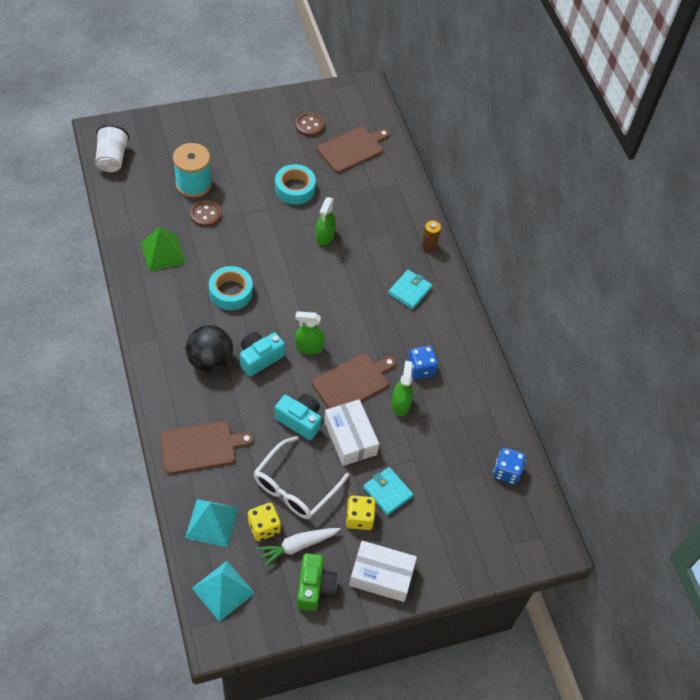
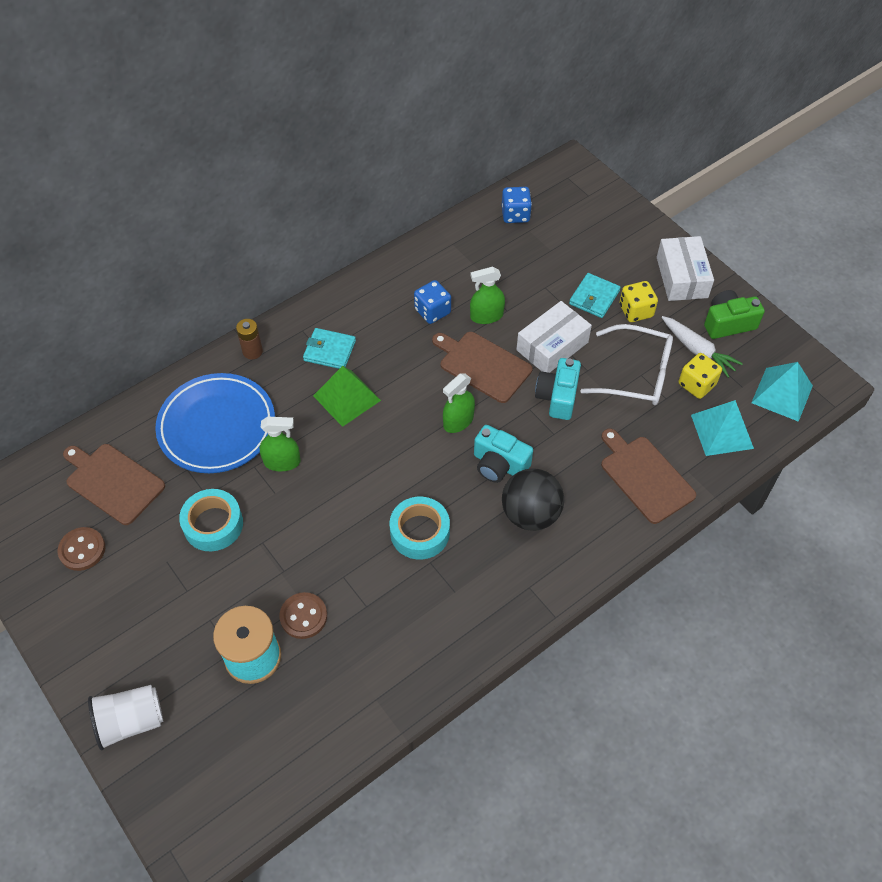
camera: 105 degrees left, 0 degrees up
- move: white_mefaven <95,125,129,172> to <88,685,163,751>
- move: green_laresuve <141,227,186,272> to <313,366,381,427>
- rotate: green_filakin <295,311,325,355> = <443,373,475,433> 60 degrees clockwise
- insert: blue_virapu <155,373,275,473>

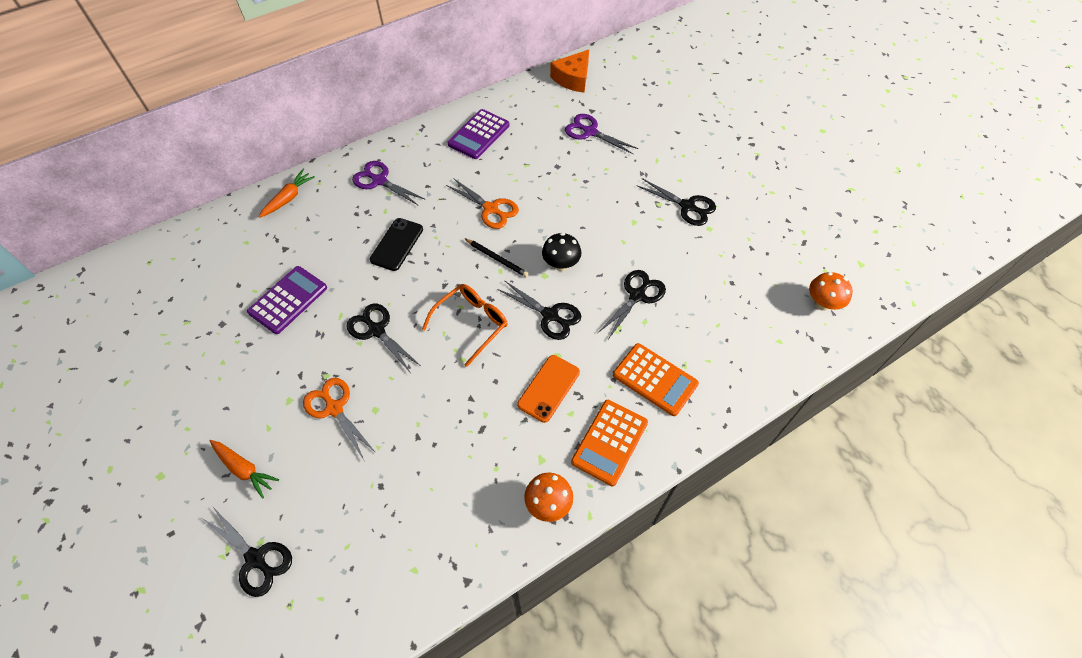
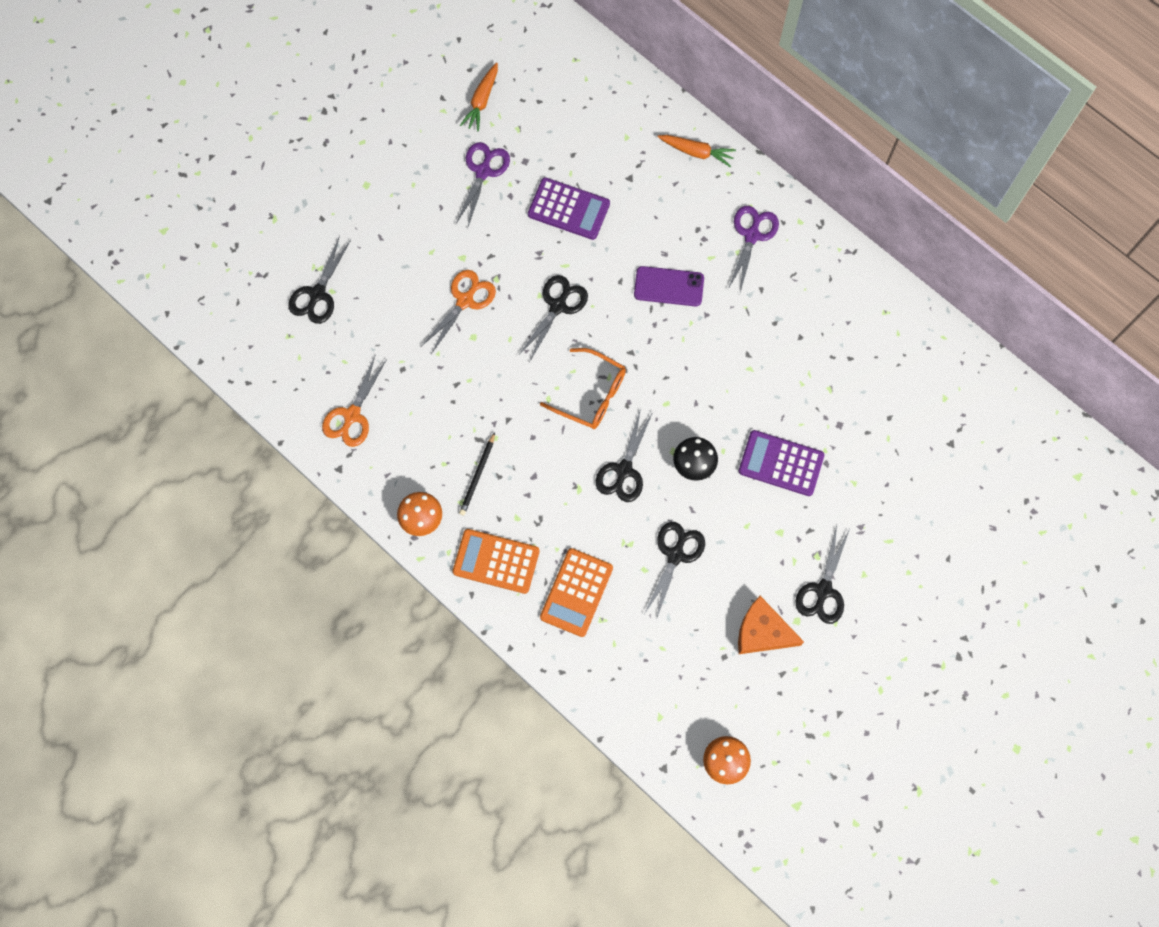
camera: 75 degrees right, 15 degrees up
- move: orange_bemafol <550,50,589,92> to <738,596,804,654>
- move: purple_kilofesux <447,109,510,159> to <738,430,824,496>
- move: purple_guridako <565,114,638,154> to <455,142,510,227>
- move: orange_guridako <446,178,519,229> to <322,356,387,447>
- recolor: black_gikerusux <370,218,423,271> to purple_gikerusux <634,266,704,306>
- move: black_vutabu <464,238,529,277> to <459,432,495,516>
- rotate: black_guridako <598,270,666,341> = <644,522,705,620> 90 degrees counterclockwise
- delete: orange_gikerusux <517,355,580,423>
- move: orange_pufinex <210,440,279,499> to <460,62,498,132>

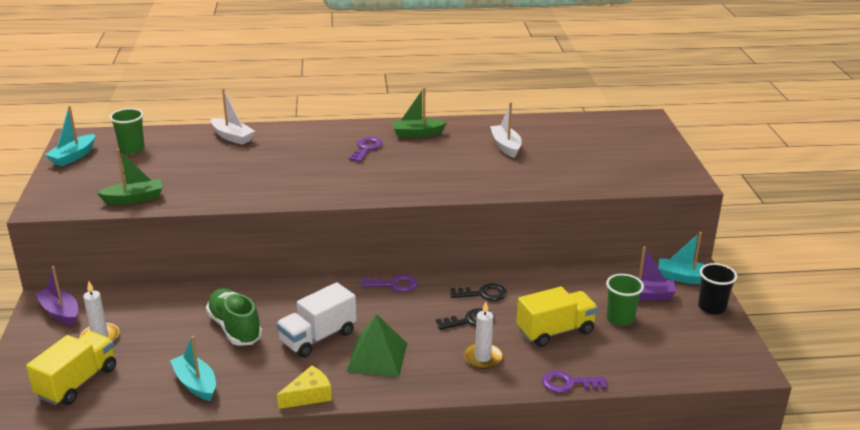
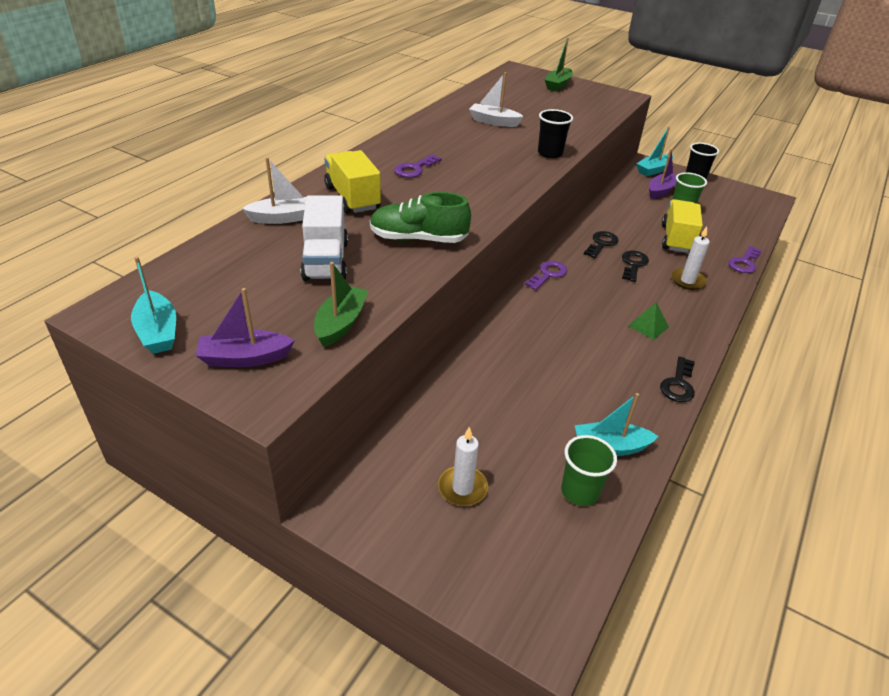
camera: 55 degrees left, 10 degrees up
- move: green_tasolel <392,87,447,138> to <545,37,573,91>
- move: green_mefaven <110,108,145,154> to <561,435,617,506>
- rotate: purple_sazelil <349,137,382,162> = <394,154,442,178> 105 degrees counterclockwise
- move: purple_tasolel <35,266,78,325> to <196,288,295,367>
- move: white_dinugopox <276,282,357,358> to <301,195,348,281>
- move: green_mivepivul <206,288,262,346> to <370,192,471,243>
- resize: green_laresuve <347,314,407,377> = <628,303,669,340> x0.58
- move: yellow_dinugopox <26,331,116,405> to <324,150,381,214>
- replace: yellow_bemafol <277,365,332,409> to black_sazelil <660,356,695,402>
- insert: black_mefaven <538,109,573,158>

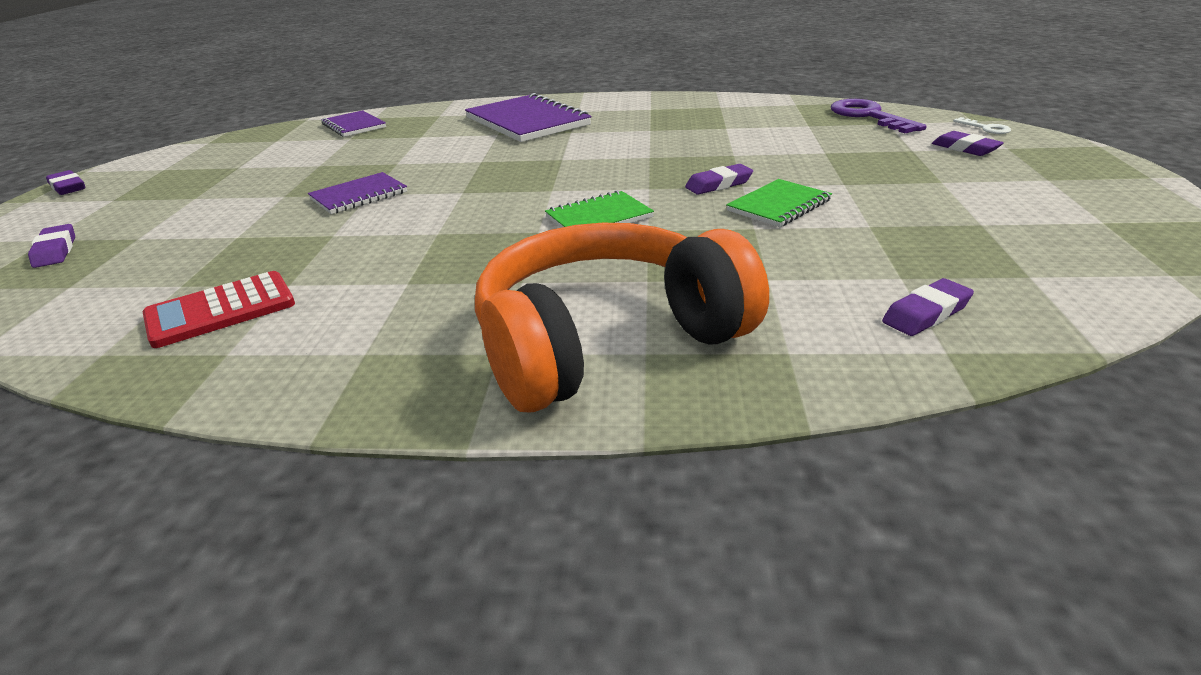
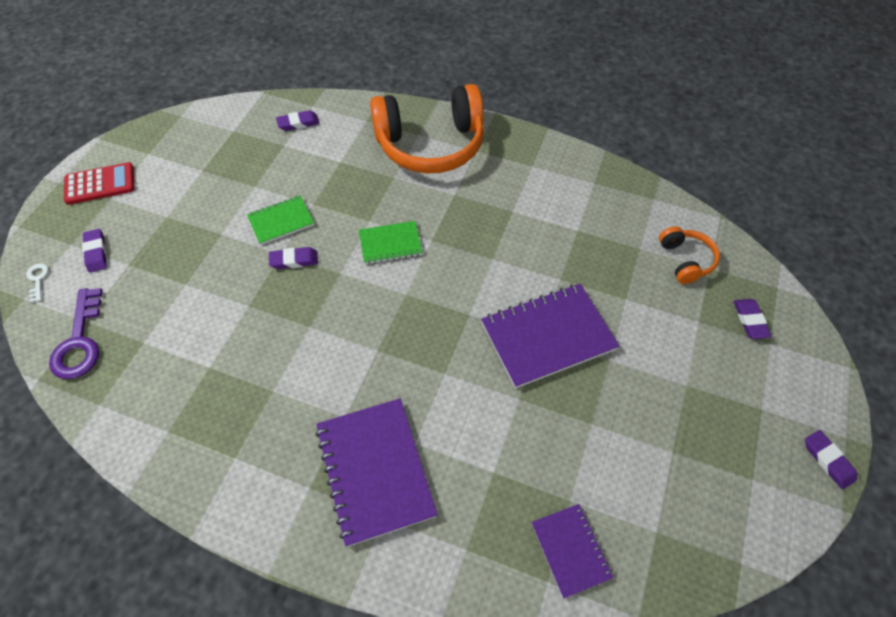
camera: 165 degrees left, 25 degrees up
- resize: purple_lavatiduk <308,172,407,214> = <481,284,619,389> x1.78
- move: red_kilofesux <143,271,295,348> to <64,162,135,205>
- insert: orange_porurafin <659,226,720,284>

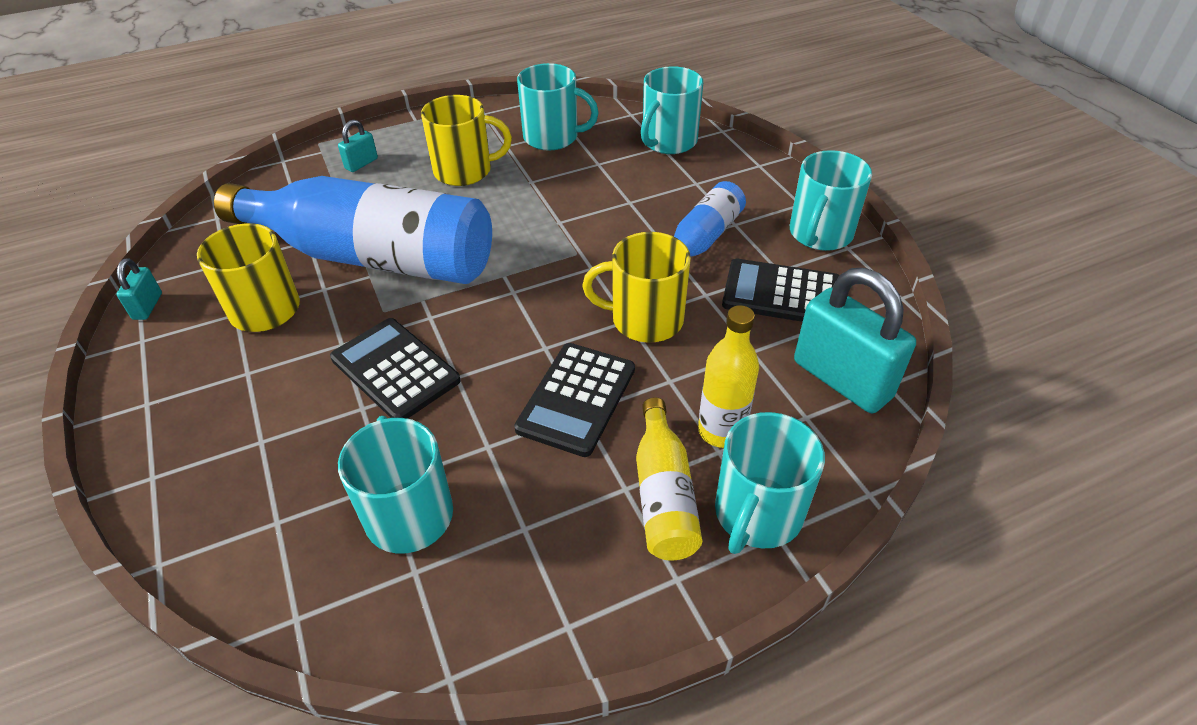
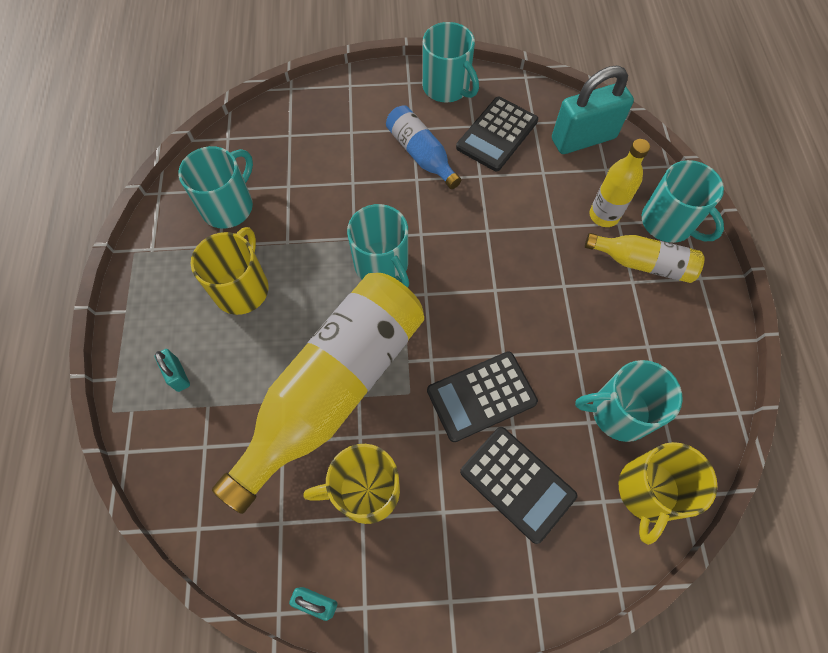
camera: 70 degrees left, 20 degrees up
- move: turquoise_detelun <641,66,703,154> to <347,204,409,288>
- recolor: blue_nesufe <214,176,492,284> to yellow_nesufe <212,273,424,514>
- move: yellow_detelun <582,232,691,343> to <619,442,717,545>
- move: black_kilofesux <514,343,635,457> to <460,427,577,544>

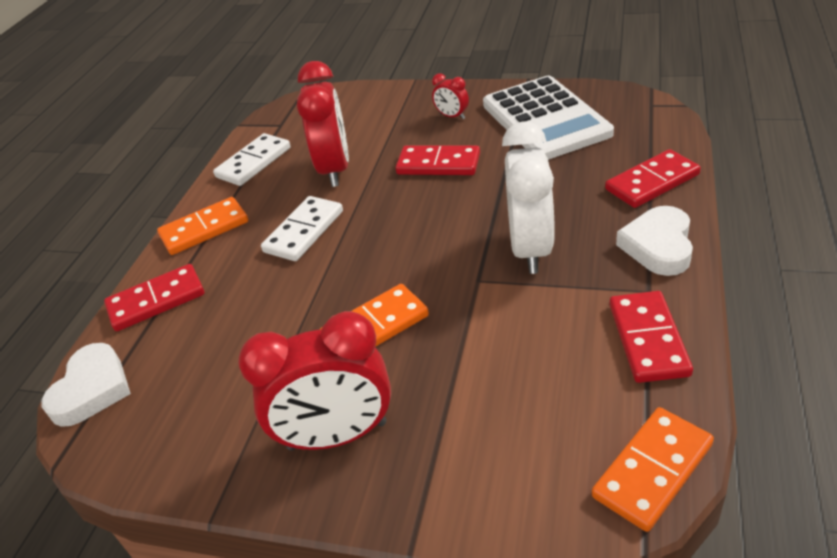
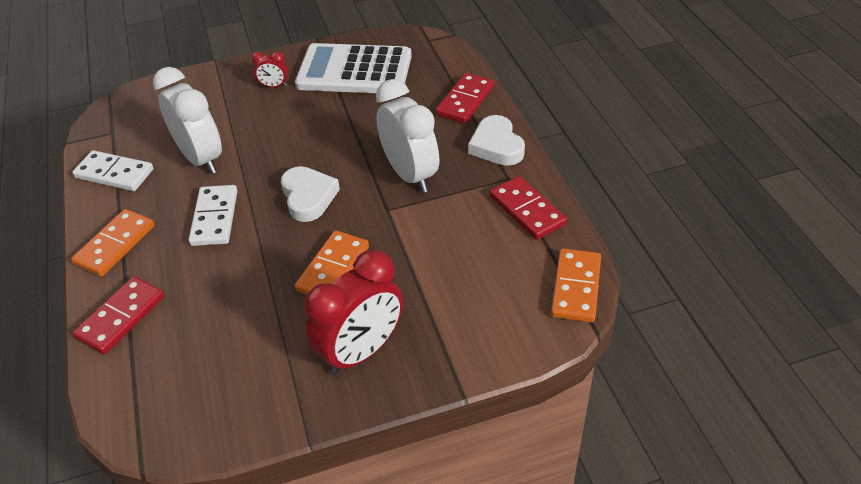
camera: 35 degrees left, 5 degrees up
- recolor: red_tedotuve <297,61,349,187> to white_tedotuve <153,67,222,174>
- rotate: white_kilofesux <483,76,614,160> = <295,43,412,93> 150 degrees clockwise
- rotate: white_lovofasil <213,133,291,186> = <72,150,153,191> 75 degrees counterclockwise
- delete: red_lovofasil <395,146,480,175>
- move: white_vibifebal <41,343,131,427> to <281,166,340,222>

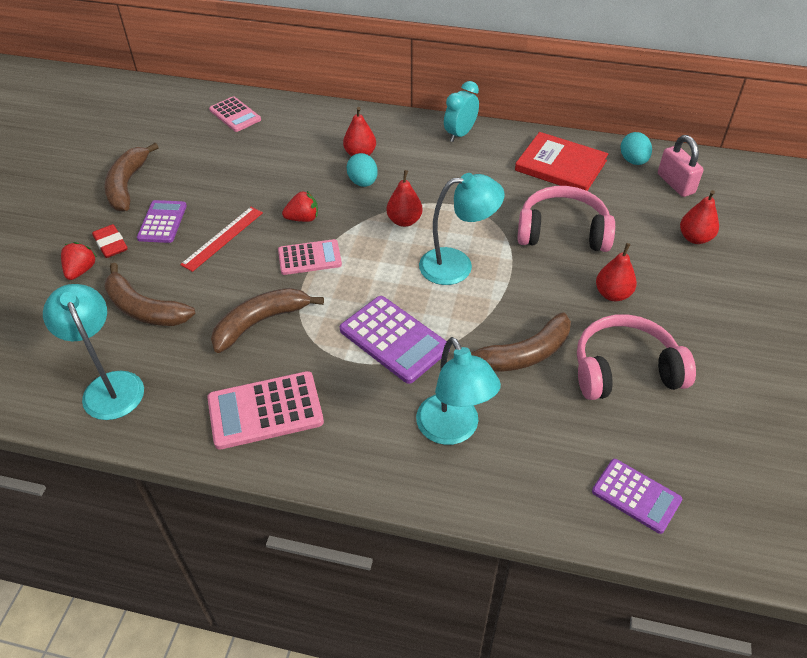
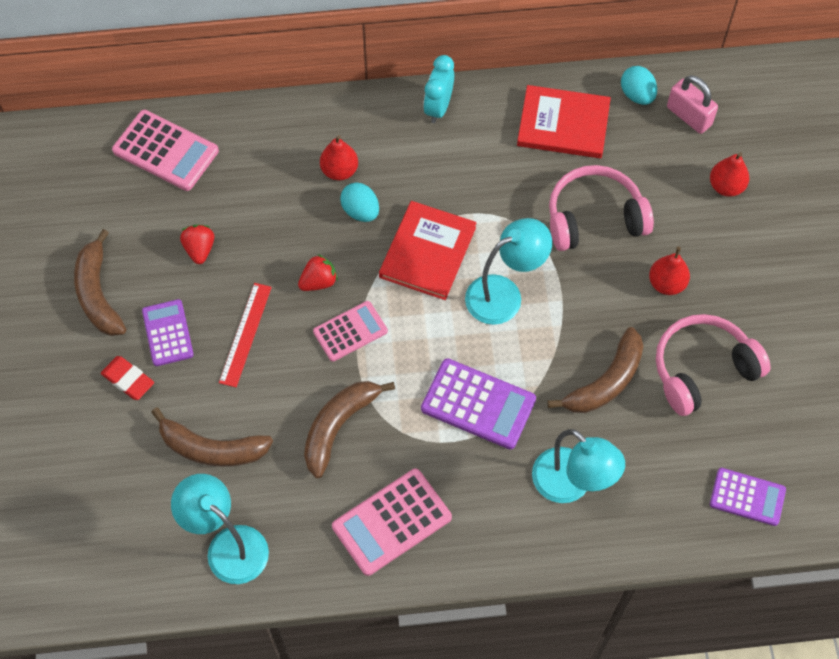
camera: 20 degrees left, 15 degrees up
- resize: pink_kilofesux <209,96,261,132> = <112,110,219,191> x1.51
- replace: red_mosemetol <387,170,423,227> to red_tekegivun <379,201,476,300>
- move: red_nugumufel <61,242,97,280> to <180,225,214,264>

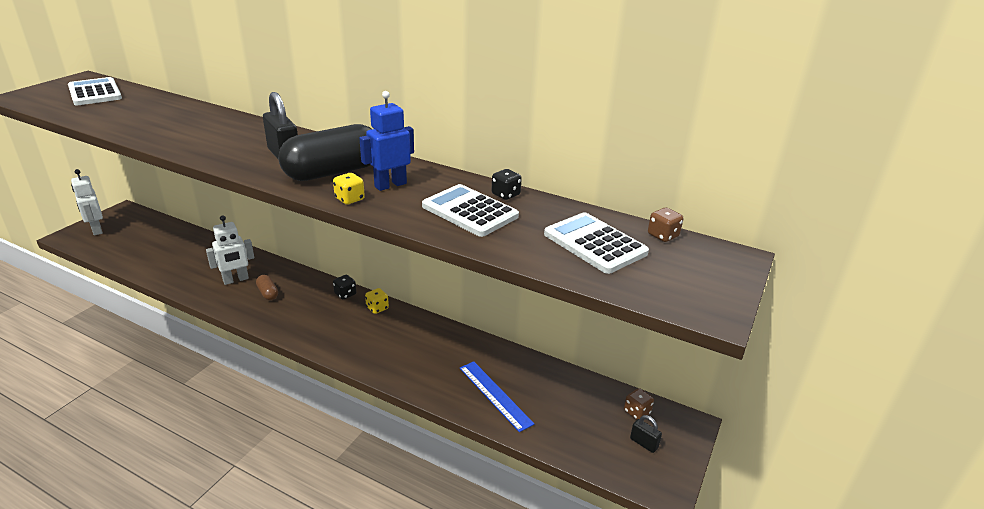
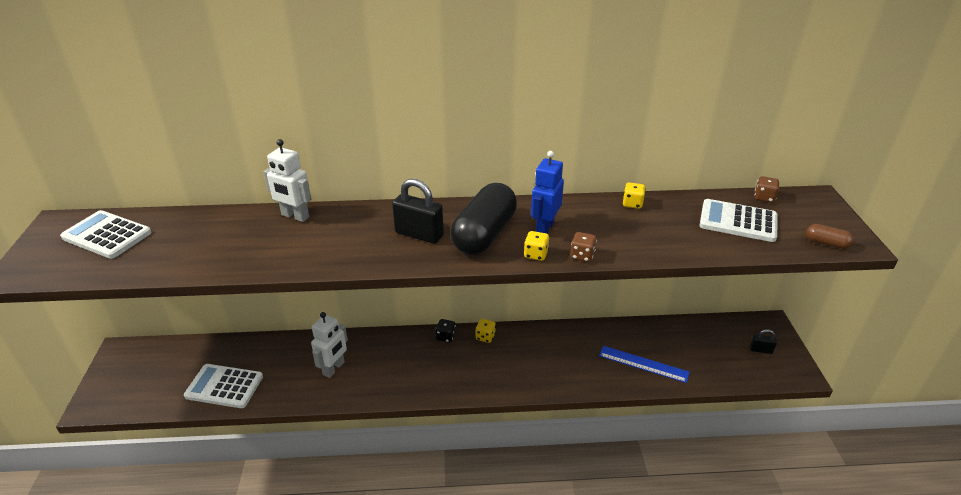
camera: 30 degrees left, 5 degrees up
- move: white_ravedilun <71,169,103,235> to <263,139,311,222>
- recolor: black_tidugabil <492,169,522,200> to yellow_tidugabil <622,182,646,209>
- move: white_kilofesux <422,184,519,237> to <184,364,263,408>
- move: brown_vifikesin <256,275,278,300> to <806,224,853,249>
- move: brown_tidugabil <624,388,654,420> to <570,232,597,262>

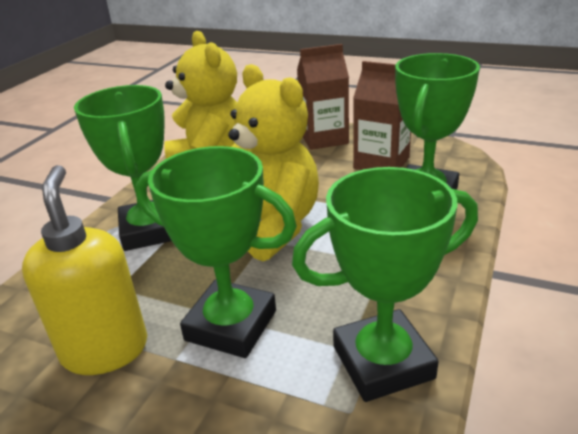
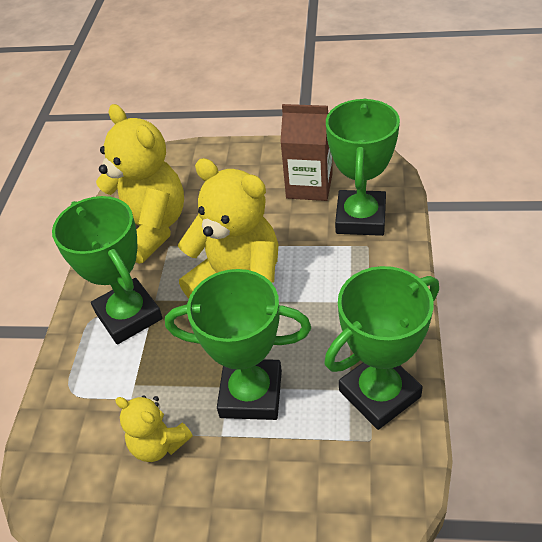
camera: 15 degrees left, 15 degrees up
- delete: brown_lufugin <297,44,349,150>
- replace: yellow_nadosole <22,165,147,375> to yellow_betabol <115,395,193,462>

